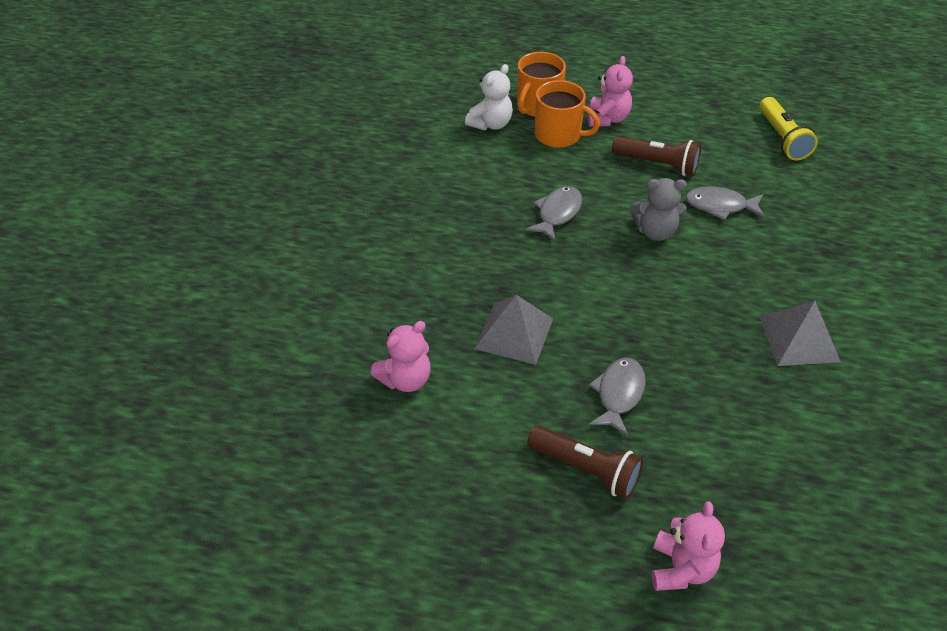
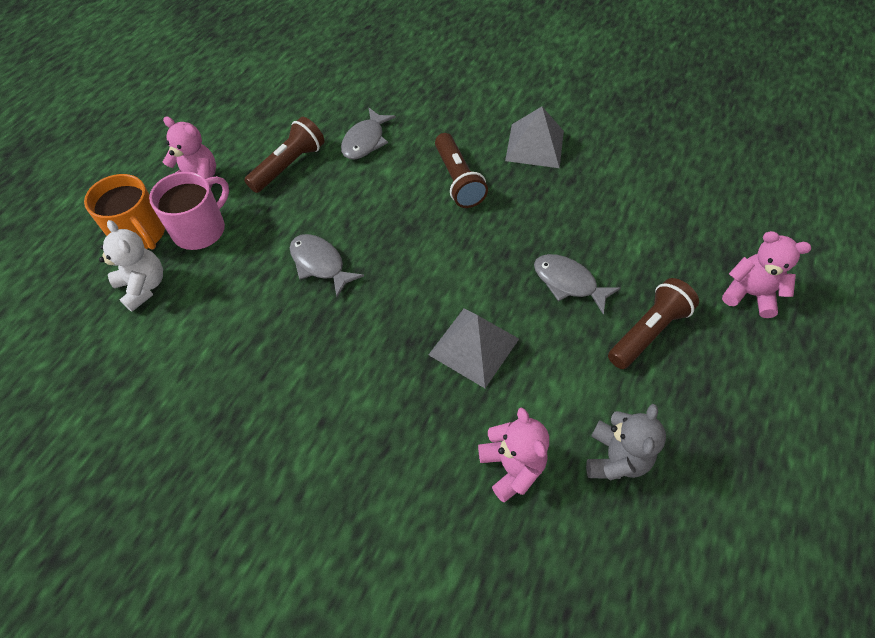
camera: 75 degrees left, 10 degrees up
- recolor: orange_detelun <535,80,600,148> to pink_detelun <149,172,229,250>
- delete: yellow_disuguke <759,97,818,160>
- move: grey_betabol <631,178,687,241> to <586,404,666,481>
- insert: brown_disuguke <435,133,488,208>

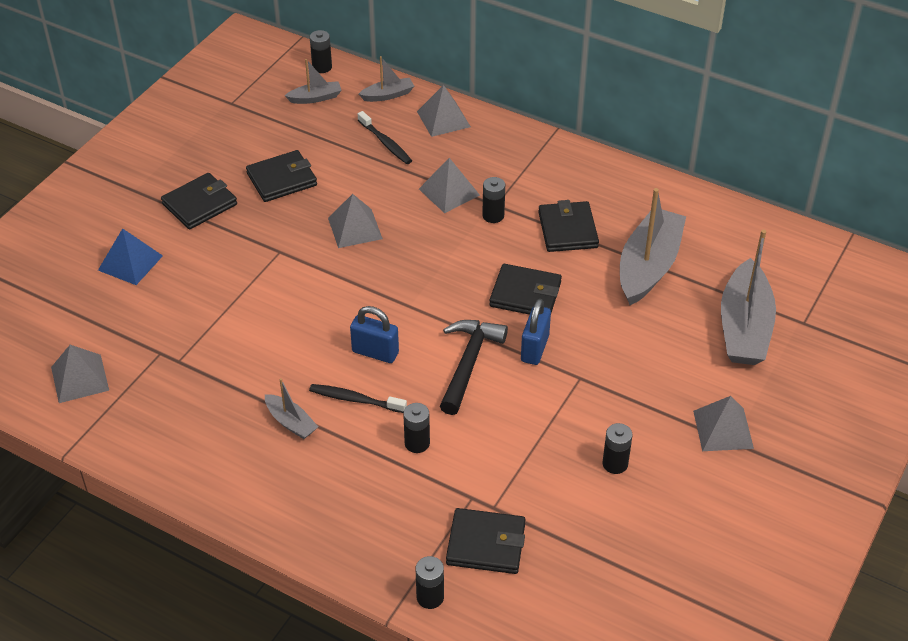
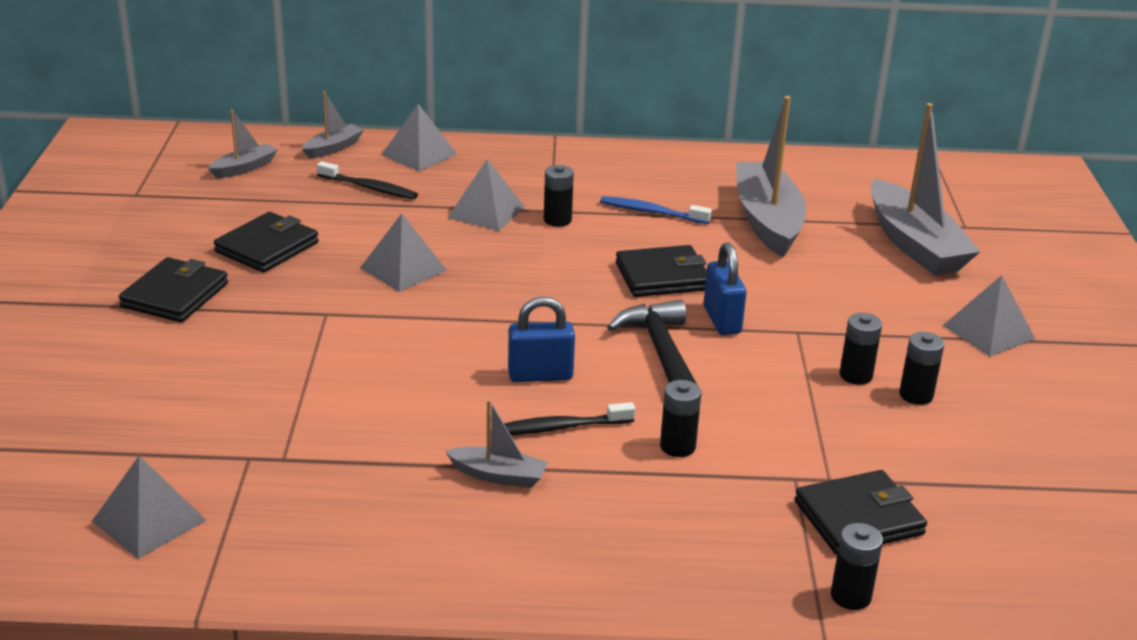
camera: 30 degrees left, 15 degrees down
- move: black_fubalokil <310,30,332,73> to <839,313,882,385>
- replace: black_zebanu <538,200,599,252> to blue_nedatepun <600,196,712,224>
- delete: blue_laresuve <98,228,163,285>

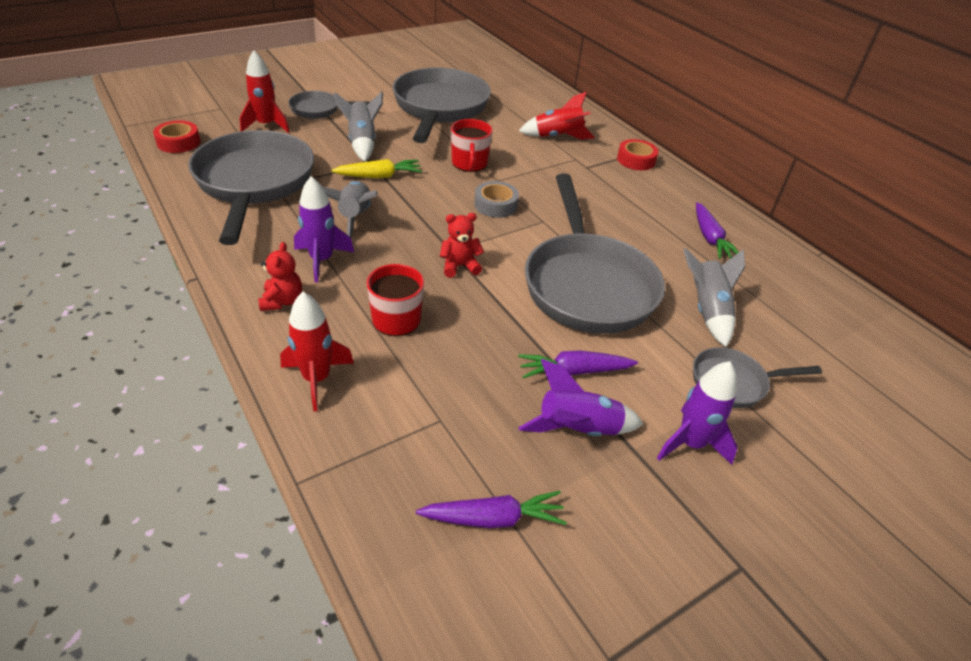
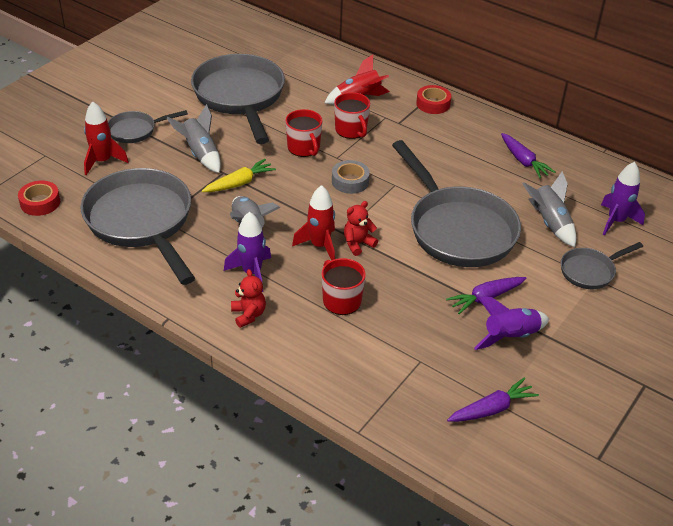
camera: 20 degrees left, 0 degrees up
- move: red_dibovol <280,292,354,411> to <292,185,335,260>
- move: purple_dibovol <657,361,738,465> to <601,162,645,235>
- insert: red_detelun <334,92,370,139>

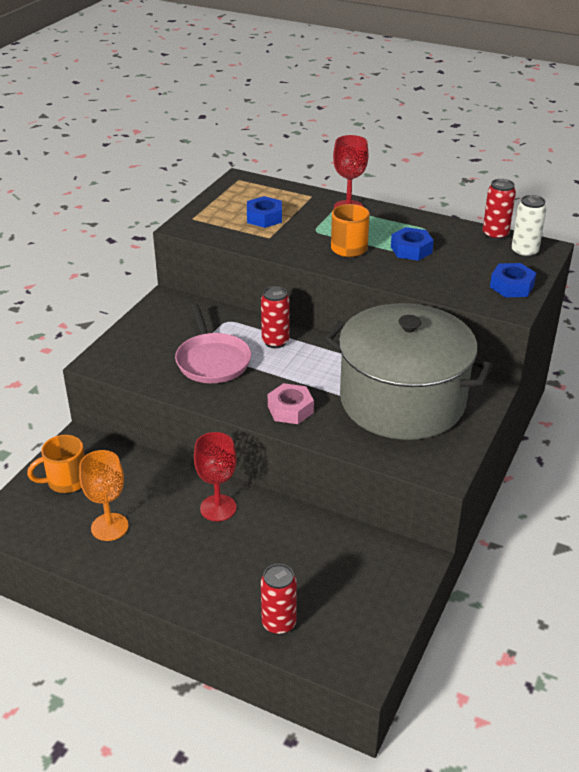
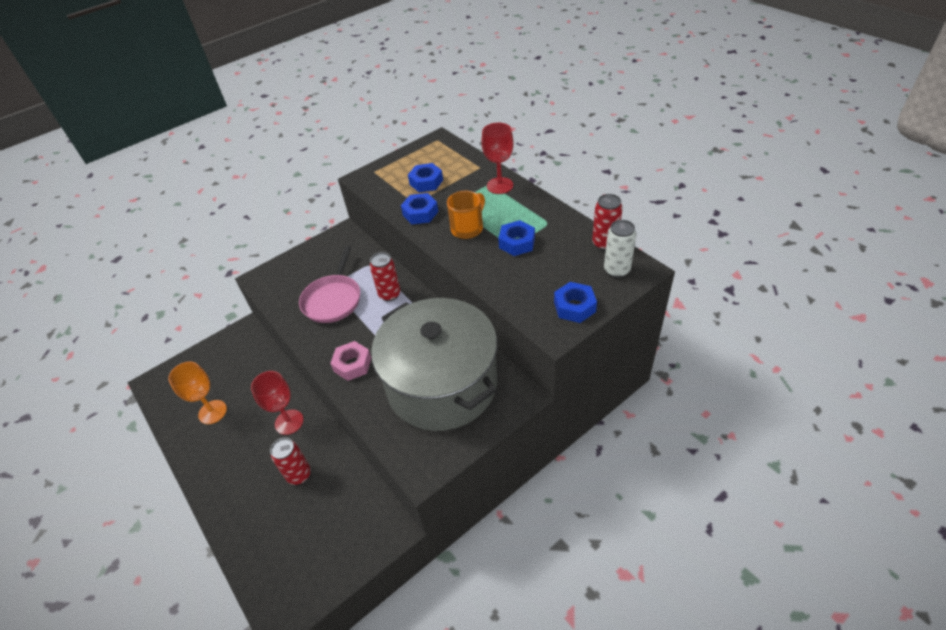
camera: 30 degrees right, 10 degrees up
- delete: orange_detelun <27,435,85,493>
- move: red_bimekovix <261,564,297,635> to <270,438,311,485>
- insert: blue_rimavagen <401,193,438,224>

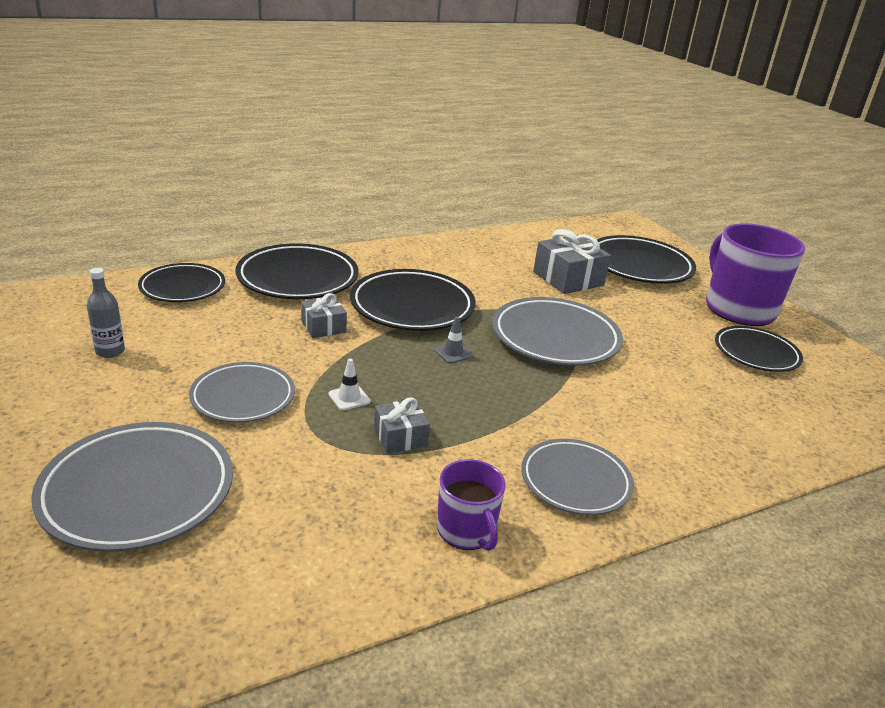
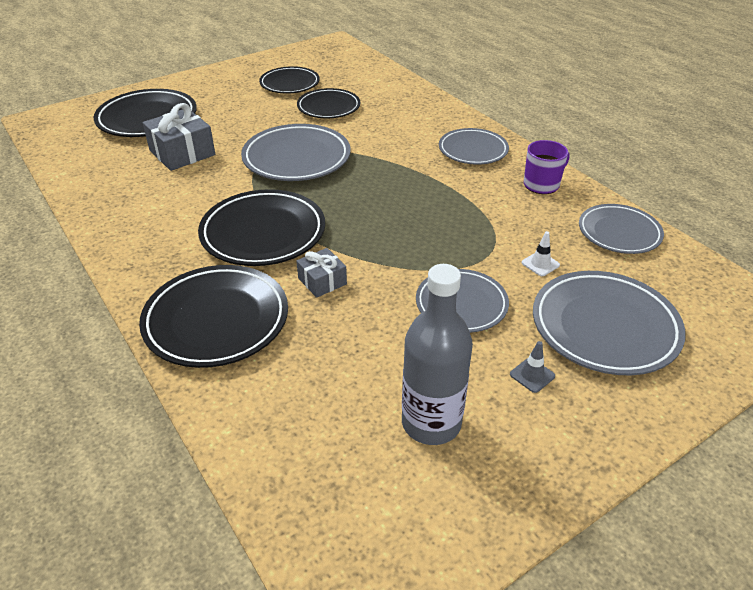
camera: 95 degrees left, 10 degrees up
- delete: purple_detelun <706,223,805,326>
- move: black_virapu <138,263,225,302> to <297,88,360,118>
- resize: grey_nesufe <87,268,125,358> = <402,264,473,445> x1.90
- move: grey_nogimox <434,317,473,364> to <510,341,555,393>
- move: white_nogimox <328,359,370,411> to <522,231,560,276>
- delete: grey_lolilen <374,397,430,454>
- insert: grey_virapu <579,204,664,254>

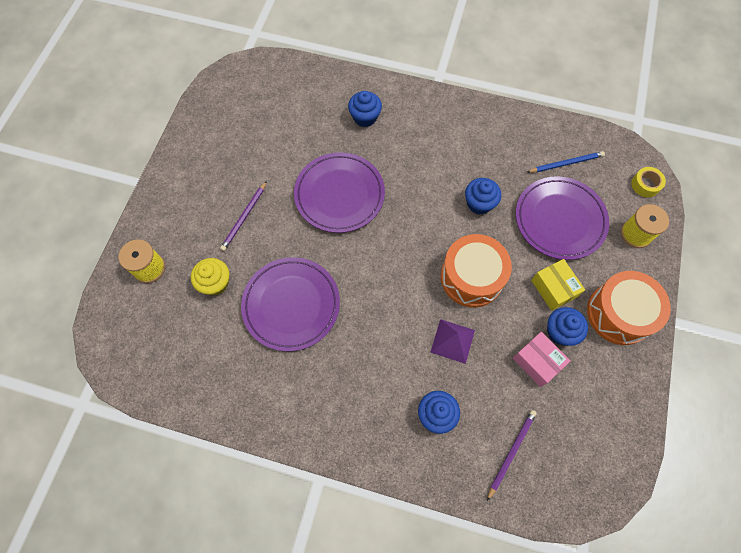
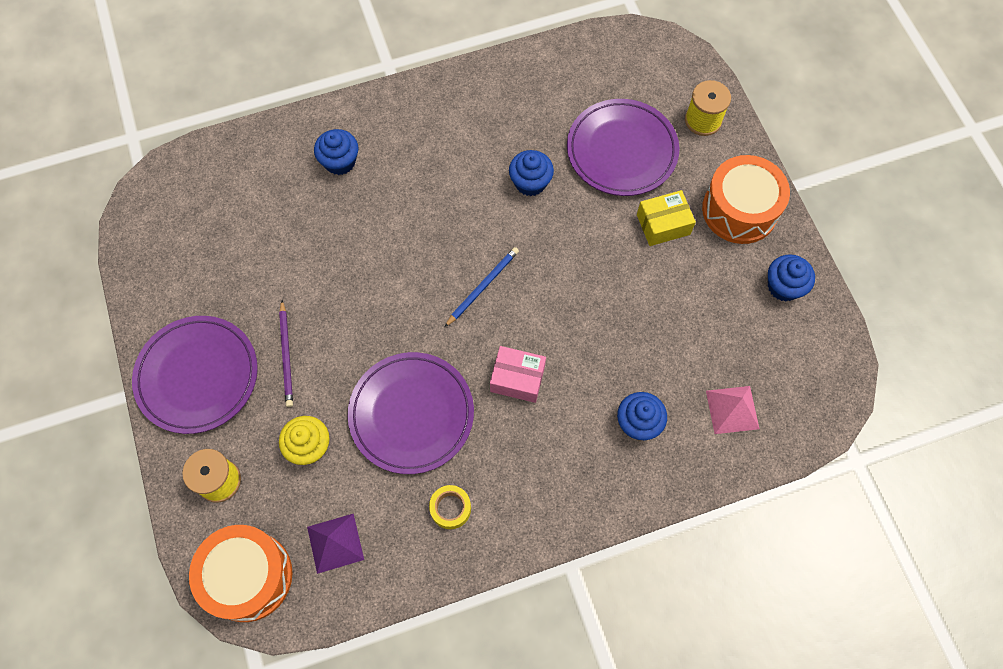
camera: 35 degrees left, 0 degrees up
- move: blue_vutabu <527,151,605,172> to <445,247,519,327>
- move: purple_virapu <294,152,385,233> to <132,316,258,434>
- move: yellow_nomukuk <631,167,666,197> to <429,485,471,529>
- move: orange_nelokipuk <441,234,512,307> to <189,525,293,622>
- rotate: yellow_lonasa <531,259,585,311> = <637,190,696,246> 45 degrees counterclockwise
- move: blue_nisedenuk <547,307,588,346> to <768,254,815,302>
- move: purple_laresuve <430,319,475,364> to <307,513,364,574>
- move: pink_lonasa <513,332,571,387> to <490,346,546,403>
- replace: purple_vutabu <487,410,537,501> to pink_laresuve <706,386,760,434>

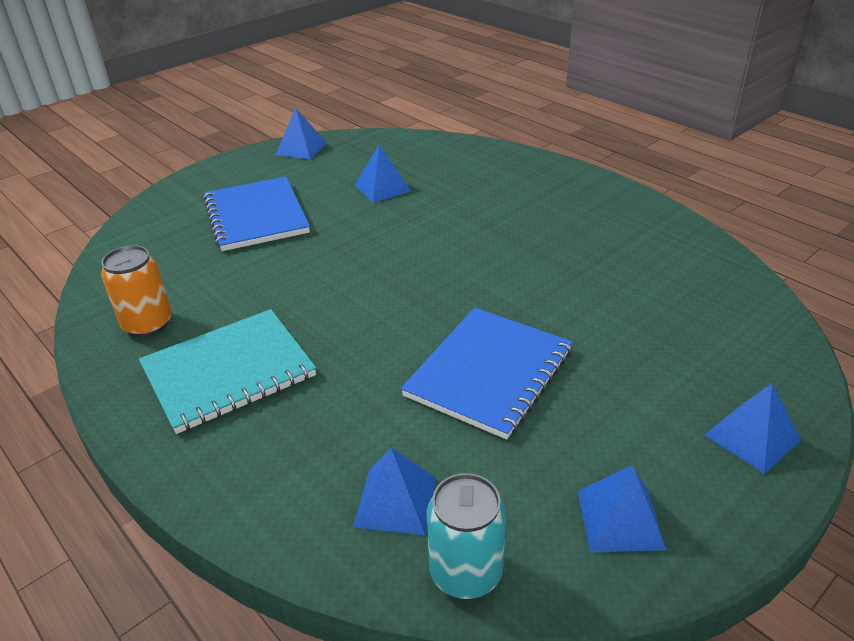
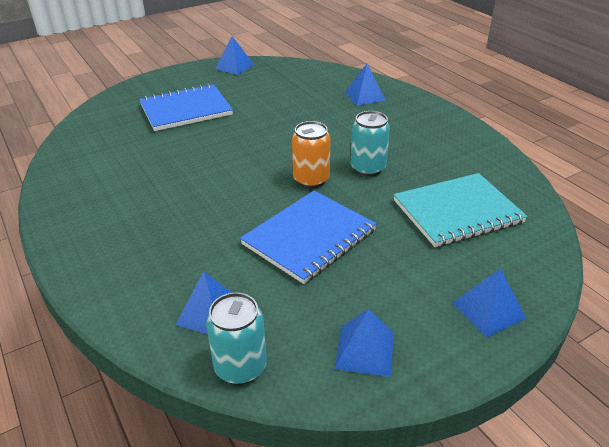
camera: 10 degrees right, 0 degrees up
- move: blue_laresuve <355,145,411,203> to <345,63,386,106>
- rotate: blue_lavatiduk <203,177,310,251> = <139,84,233,131> 75 degrees clockwise
- move: orange_bimekovix <101,245,172,337> to <292,121,331,188>
- move: turquoise_lavatiduk <139,309,316,434> to <394,173,528,247>
- insert: turquoise_bimekovix <351,111,390,176>

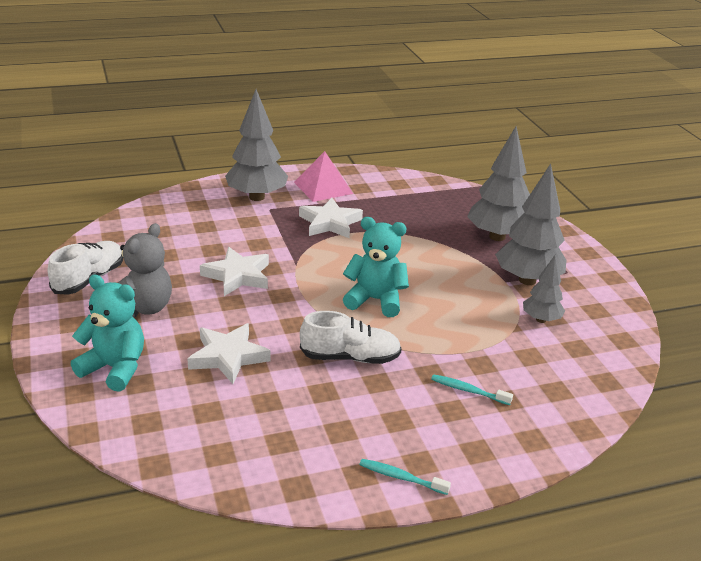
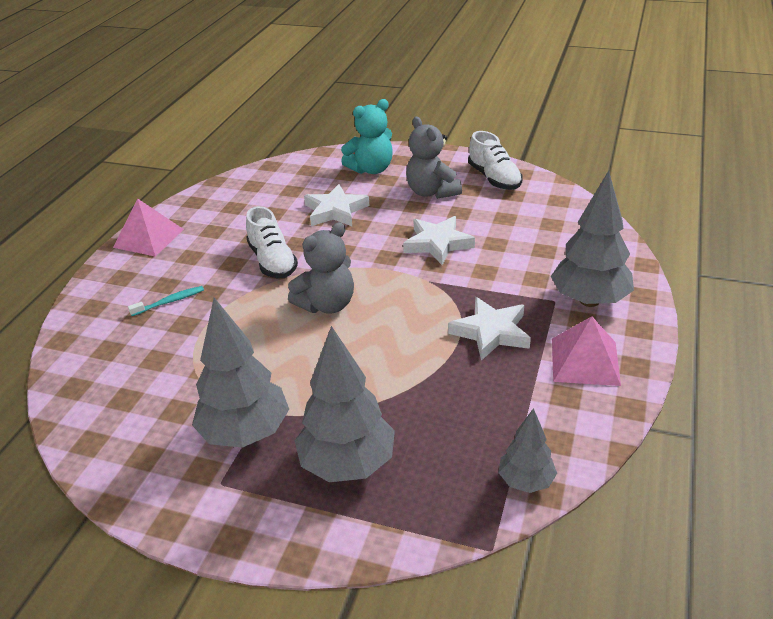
camera: 130 degrees right, 5 degrees up
- recolor: turquoise_betabol <343,217,409,317> to grey_betabol <288,222,354,314>
- move: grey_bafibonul <523,255,565,323> to <498,408,557,493>
- rotate: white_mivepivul <300,311,402,364> = <246,206,298,278> 60 degrees counterclockwise
- replace: turquoise_nedatepun <359,459,451,495> to pink_laresuve <113,199,184,257>

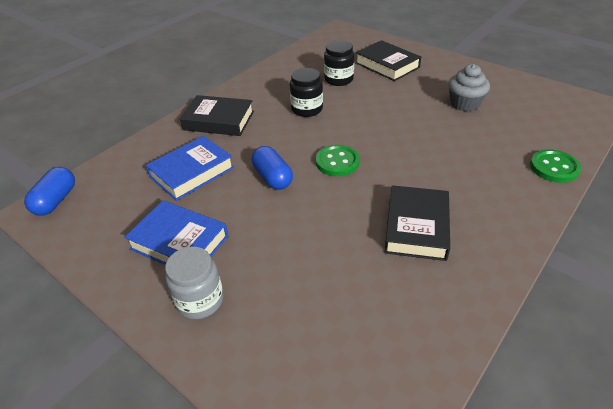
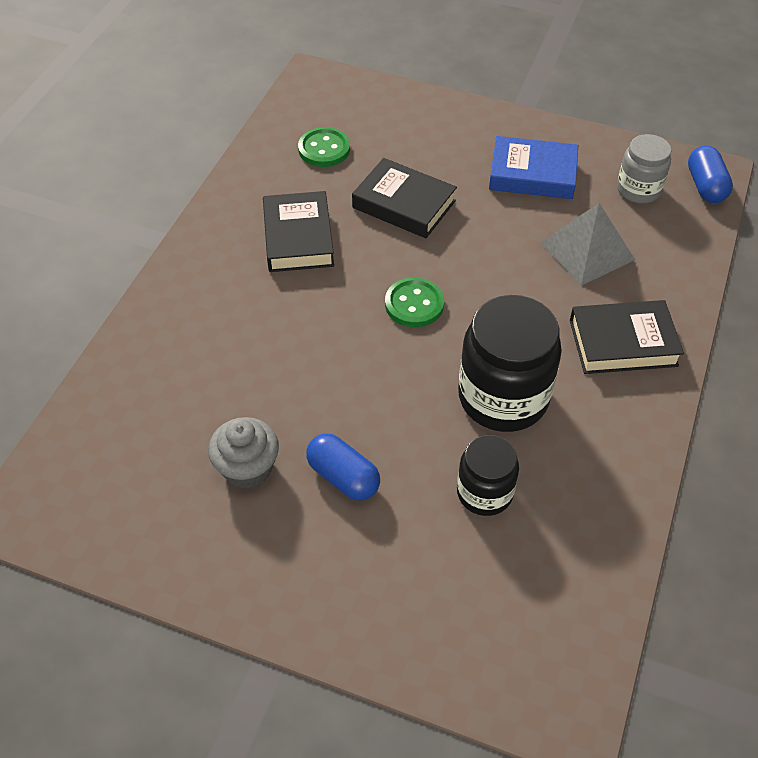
camera: 160 degrees right, 10 degrees up
- move: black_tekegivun <355,40,421,81> to <352,158,457,238>
- resize: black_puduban <290,68,323,117> = <458,295,562,432> x1.72
- replace: blue_tekegivun <146,136,234,201> to grey_laresuve <541,203,635,286>
- move: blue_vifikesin <252,146,293,190> to <306,433,380,501>
- move: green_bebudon <530,149,581,183> to <298,127,350,167>
- move: grey_puduban <165,246,224,319> to <617,134,671,203>

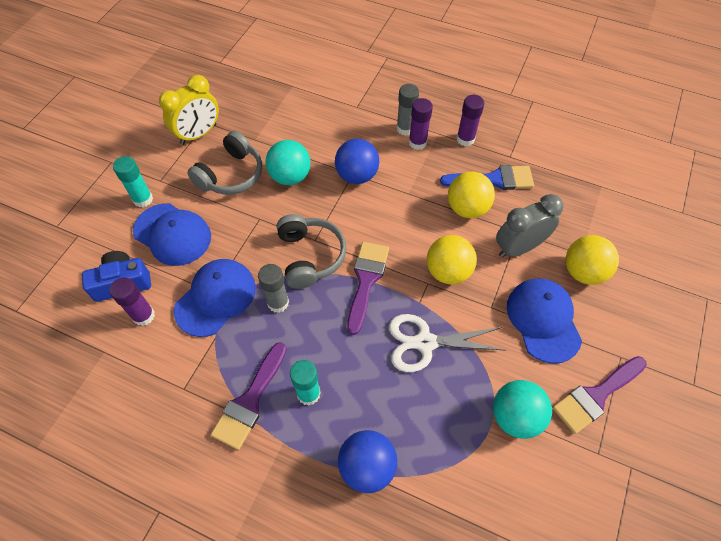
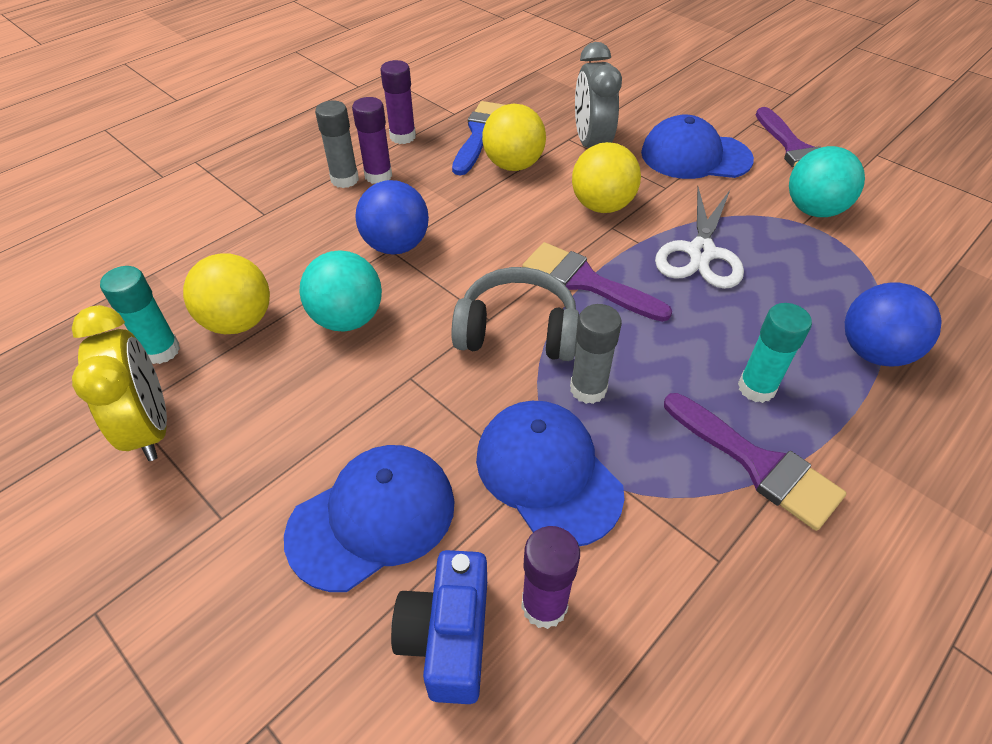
camera: 70 degrees left, 10 degrees down
- delete: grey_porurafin <187,131,262,195>
- move: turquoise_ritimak <113,156,153,207> to <100,266,180,364>
- move: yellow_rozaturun <566,235,619,285> to <183,253,270,334>

